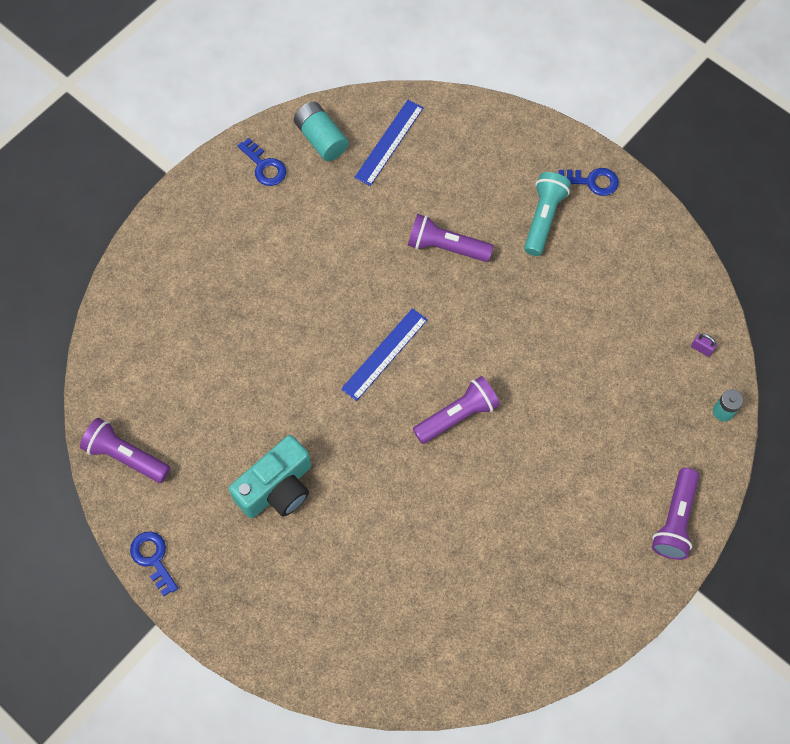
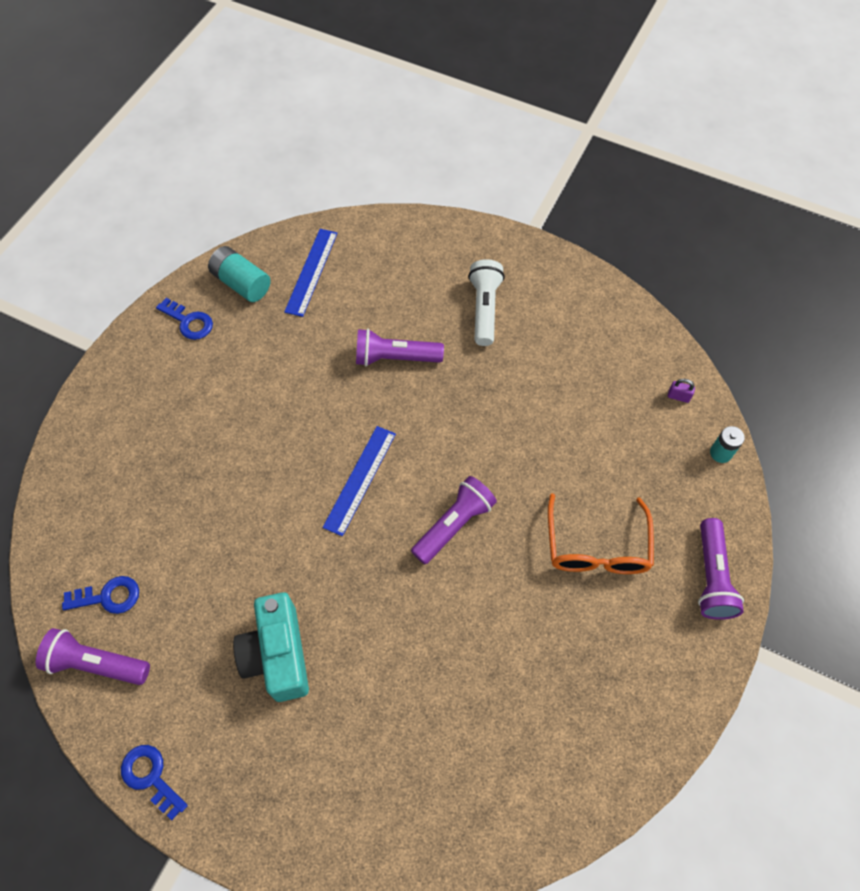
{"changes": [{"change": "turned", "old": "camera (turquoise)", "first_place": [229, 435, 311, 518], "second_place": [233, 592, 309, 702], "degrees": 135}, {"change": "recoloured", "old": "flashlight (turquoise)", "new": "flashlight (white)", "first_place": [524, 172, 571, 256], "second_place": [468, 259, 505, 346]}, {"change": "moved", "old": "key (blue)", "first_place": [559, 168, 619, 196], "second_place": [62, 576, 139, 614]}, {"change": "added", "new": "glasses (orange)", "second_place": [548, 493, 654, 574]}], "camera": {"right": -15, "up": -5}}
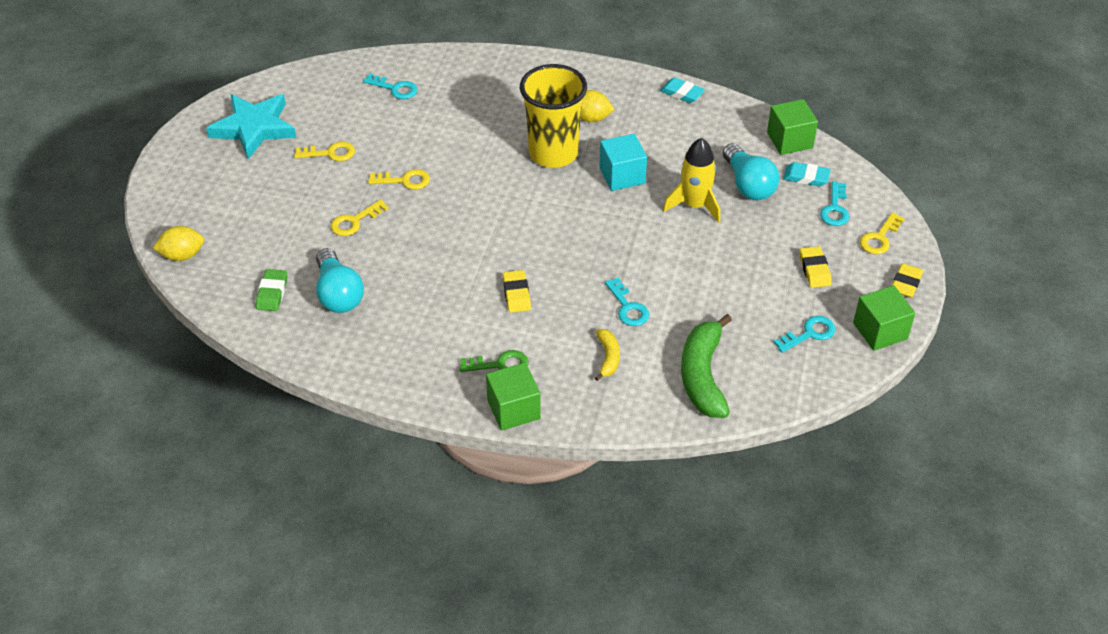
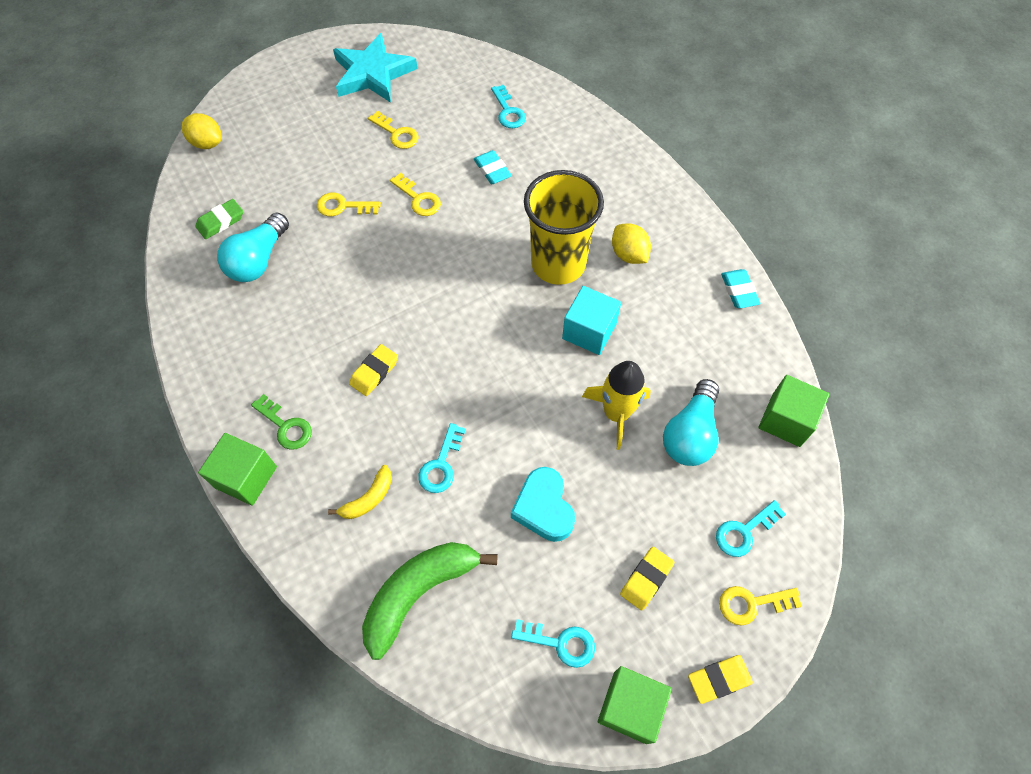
{"changes": [{"change": "moved", "old": "eraser (turquoise)", "first_place": [783, 162, 831, 186], "second_place": [474, 150, 512, 184]}, {"change": "added", "new": "heart (turquoise)", "second_place": [511, 467, 575, 542]}], "camera": {"right": 45, "up": 15}}
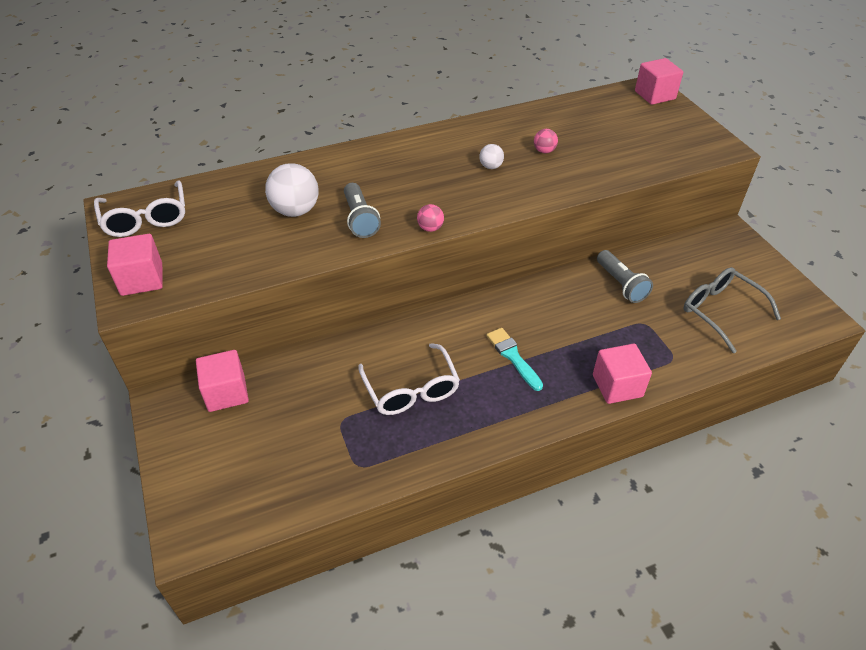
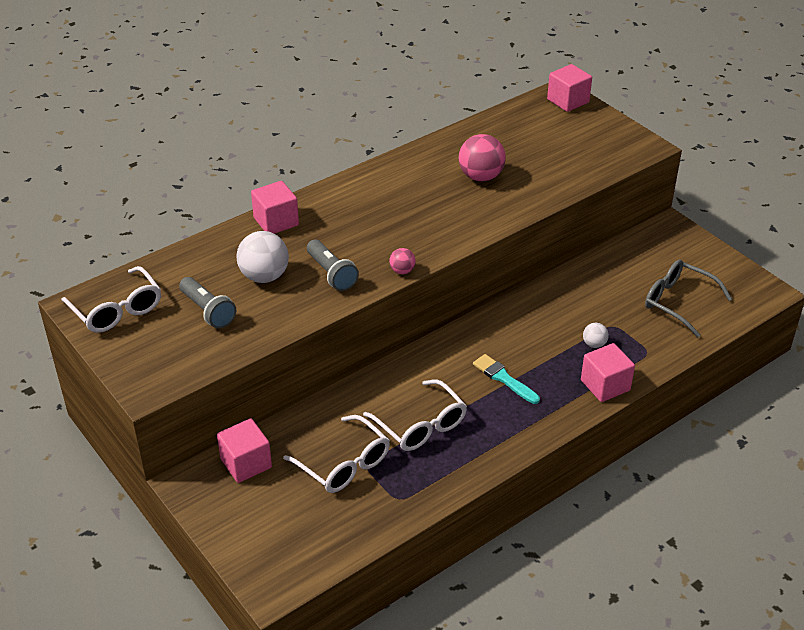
{"changes": [{"change": "moved", "old": "cube (pink)", "first_place": [107, 234, 163, 296], "second_place": [251, 181, 299, 234]}, {"change": "moved", "old": "ball (white)", "first_place": [480, 144, 504, 169], "second_place": [583, 323, 609, 348]}, {"change": "resized", "old": "ball (pink)", "first_place": [534, 129, 558, 153], "second_place": [459, 134, 506, 181], "factor": 1.96}, {"change": "moved", "old": "flashlight (grey)", "first_place": [597, 250, 653, 303], "second_place": [179, 277, 236, 329]}, {"change": "added", "new": "glasses (white)", "second_place": [283, 415, 390, 493]}], "camera": {"right": -15, "up": -5}}
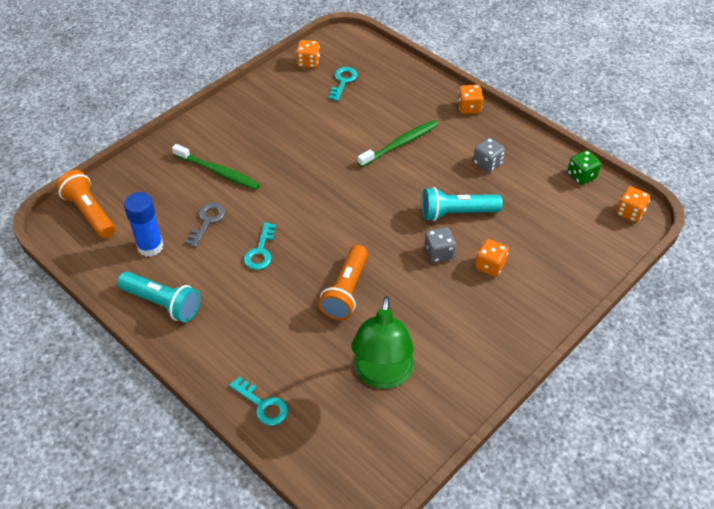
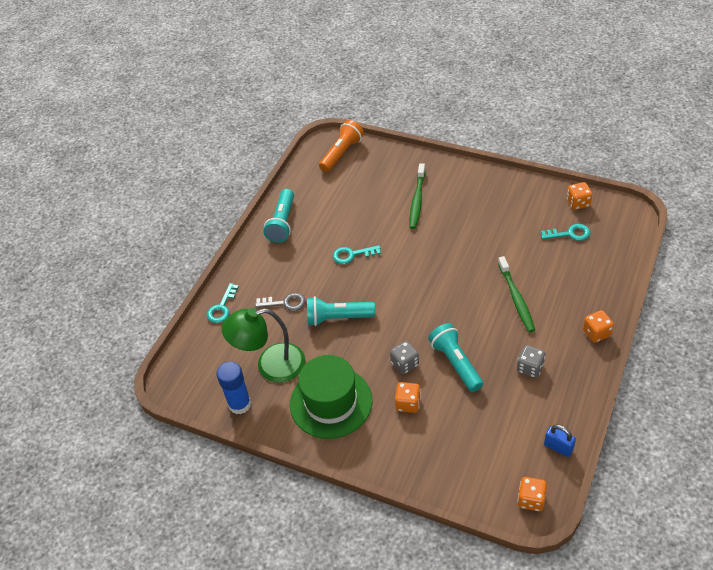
{"changes": [{"change": "moved", "old": "glue stick (blue)", "first_place": [124, 192, 163, 257], "second_place": [217, 361, 252, 414]}, {"change": "moved", "old": "key (grey)", "first_place": [185, 203, 225, 247], "second_place": [255, 293, 306, 311]}, {"change": "recoloured", "old": "flashlight (orange)", "new": "flashlight (turquoise)", "first_place": [318, 245, 368, 320], "second_place": [307, 296, 375, 326]}, {"change": "turned", "old": "toothbrush (green)", "first_place": [358, 120, 438, 167], "second_place": [498, 256, 535, 332], "degrees": 45}, {"change": "replaced", "old": "dice (green)", "new": "padlock (blue)", "first_place": [567, 150, 601, 185], "second_place": [544, 424, 576, 457]}, {"change": "added", "new": "hat (green)", "second_place": [290, 355, 372, 439]}], "camera": {"right": 75, "up": 0}}
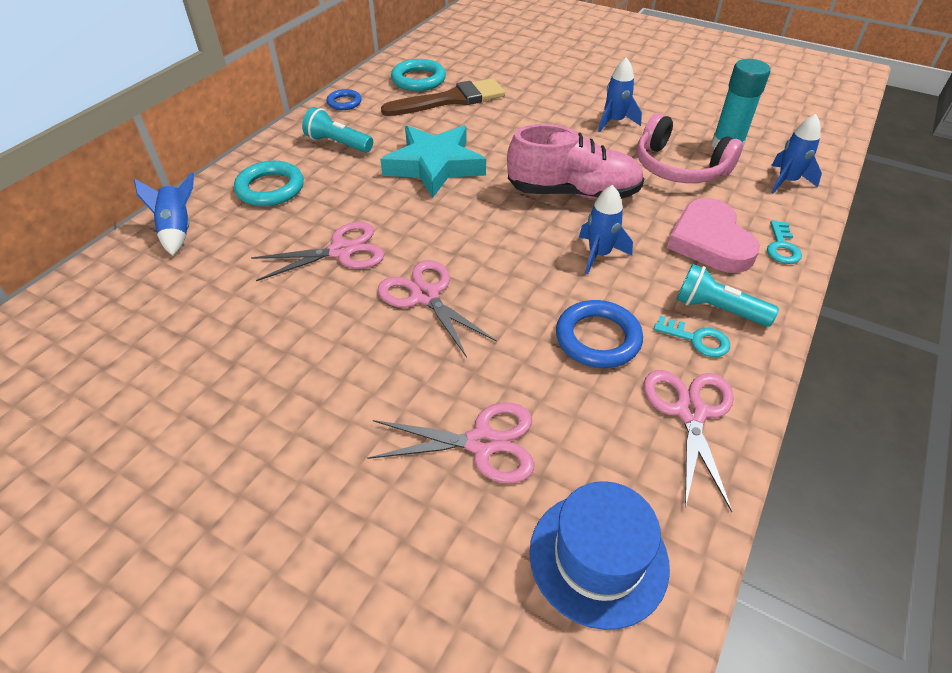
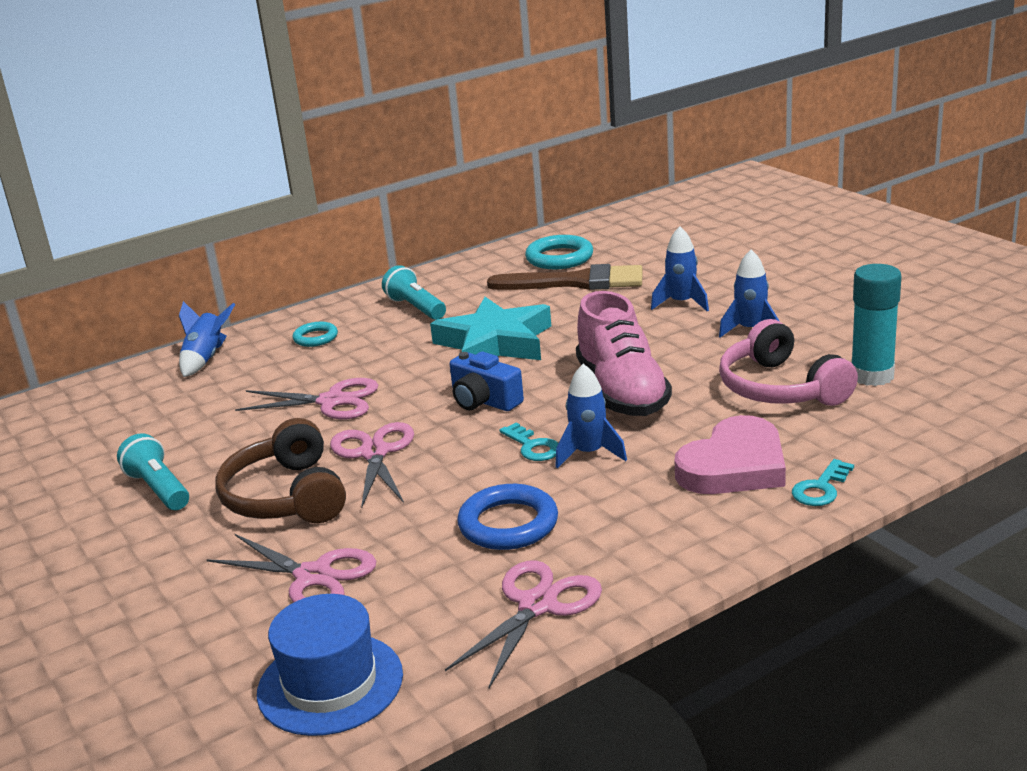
{"changes": [{"change": "resized", "old": "ring (turquoise)", "first_place": [234, 161, 304, 206], "second_place": [292, 322, 338, 347], "factor": 0.6}, {"change": "removed", "old": "ring (blue)", "first_place": [327, 89, 362, 110]}, {"change": "turned", "old": "shoe (pink)", "first_place": [507, 124, 644, 199], "second_place": [576, 291, 672, 416], "degrees": 45}, {"change": "moved", "old": "key (turquoise)", "first_place": [654, 316, 730, 357], "second_place": [499, 423, 558, 461]}, {"change": "turned", "old": "heart (pink)", "first_place": [667, 198, 760, 273], "second_place": [674, 415, 786, 494], "degrees": -150}, {"change": "moved", "old": "flashlight (turquoise)", "first_place": [676, 264, 779, 327], "second_place": [117, 433, 189, 510]}, {"change": "moved", "old": "rocket (blue)", "first_place": [771, 114, 822, 194], "second_place": [651, 226, 709, 312]}, {"change": "added", "new": "headphones (brown)", "second_place": [215, 418, 346, 523]}, {"change": "added", "new": "camera (blue)", "second_place": [450, 352, 524, 411]}], "camera": {"right": 30, "up": -20}}
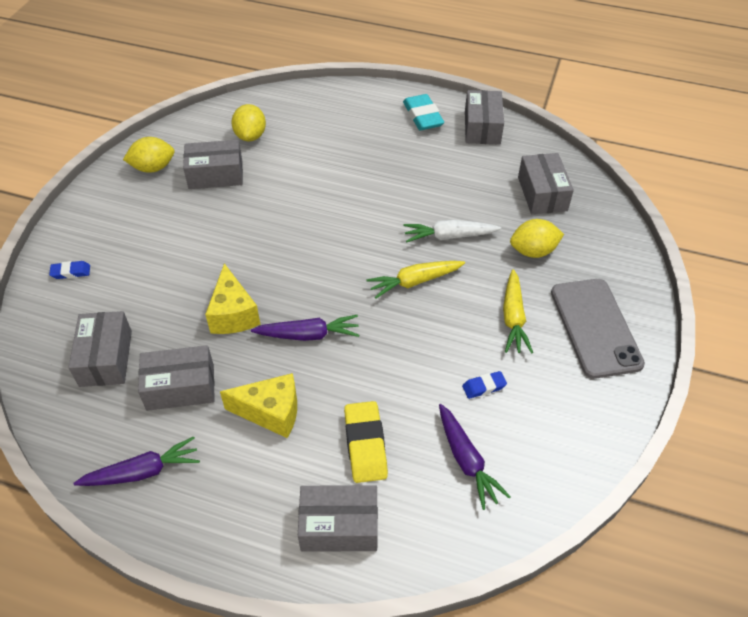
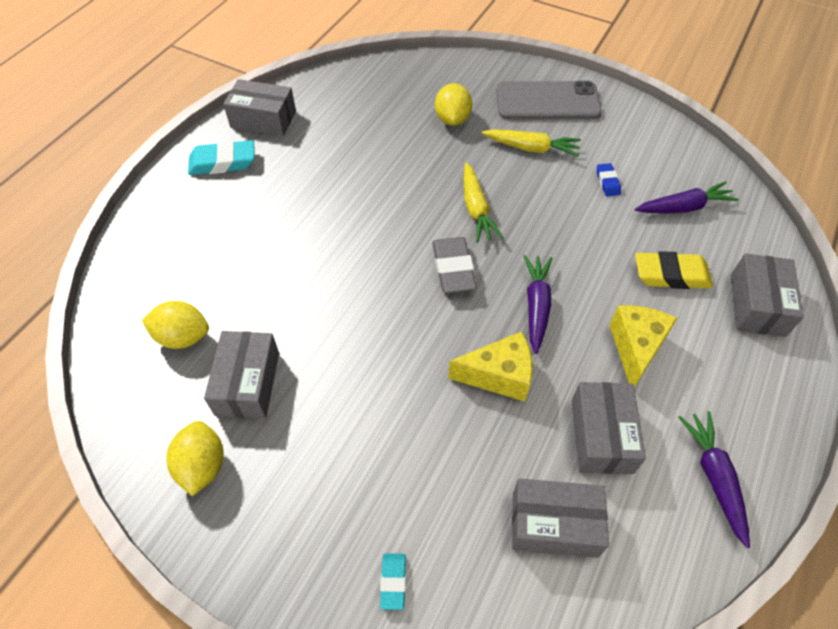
{"changes": [{"change": "recoloured", "old": "eraser (blue)", "new": "eraser (turquoise)", "first_place": [49, 261, 90, 279], "second_place": [380, 553, 406, 610]}, {"change": "removed", "old": "carrot (white)", "first_place": [403, 220, 501, 242]}, {"change": "removed", "old": "box (grey)", "first_place": [518, 153, 574, 214]}, {"change": "added", "new": "eraser (grey)", "second_place": [432, 237, 477, 293]}], "camera": {"right": -80, "up": 5}}
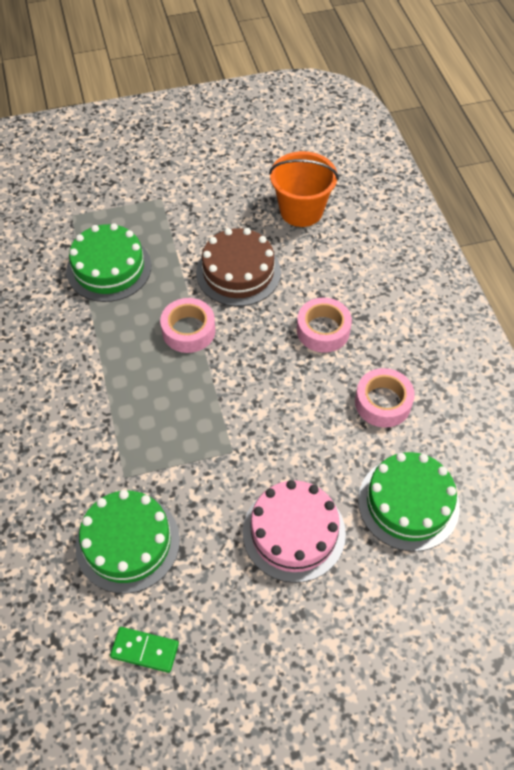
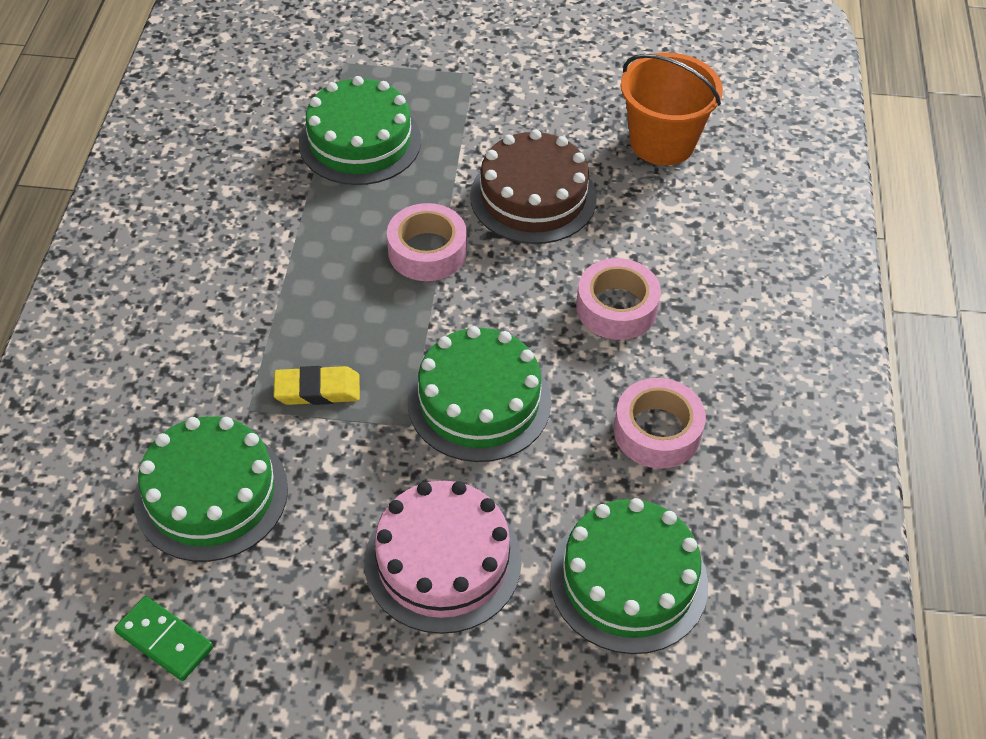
{"changes": [{"change": "added", "new": "eraser (yellow)", "second_place": [274, 366, 360, 405]}, {"change": "added", "new": "cake (green)", "second_place": [408, 326, 551, 462]}], "camera": {"right": 20, "up": -5}}
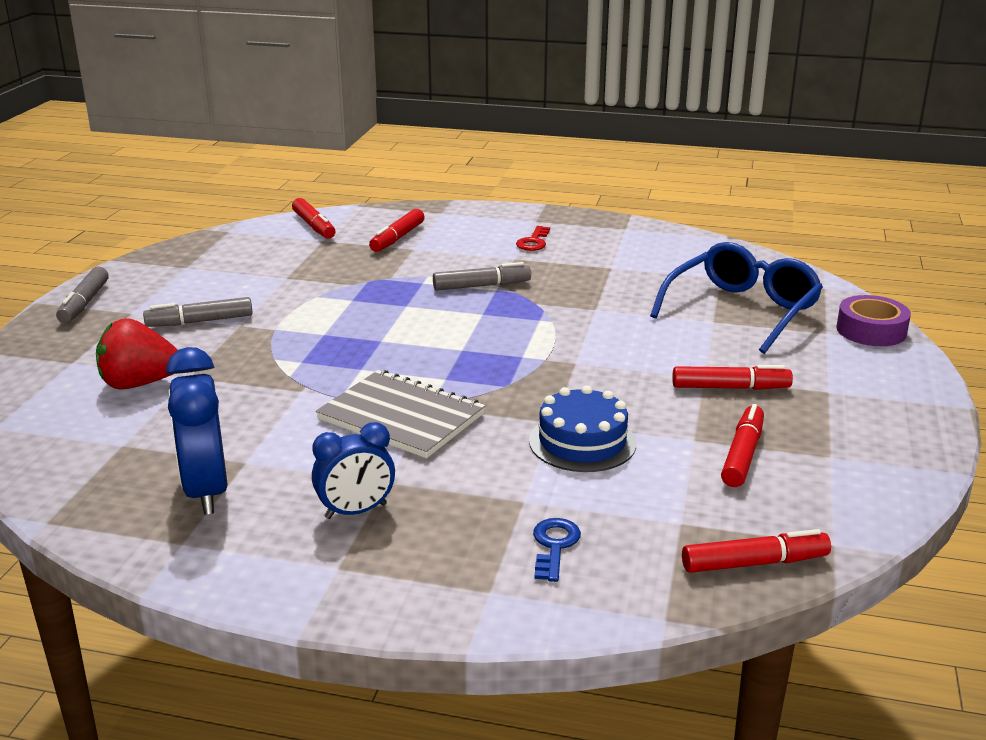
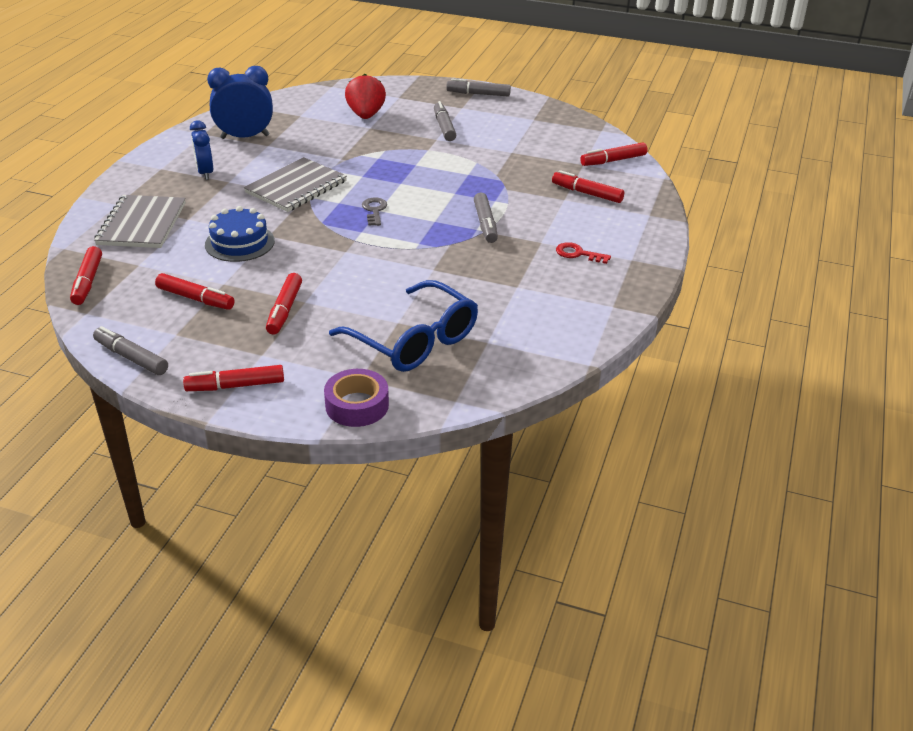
{"changes": [{"change": "replaced", "old": "key (blue)", "new": "notebook (grey)", "first_place": [533, 518, 581, 582], "second_place": [94, 195, 185, 248]}, {"change": "added", "new": "marker (grey)", "second_place": [93, 326, 168, 375]}, {"change": "added", "new": "marker (red)", "second_place": [183, 365, 284, 391]}, {"change": "added", "new": "key (grey)", "second_place": [362, 197, 387, 226]}], "camera": {"right": 95, "up": 10}}
